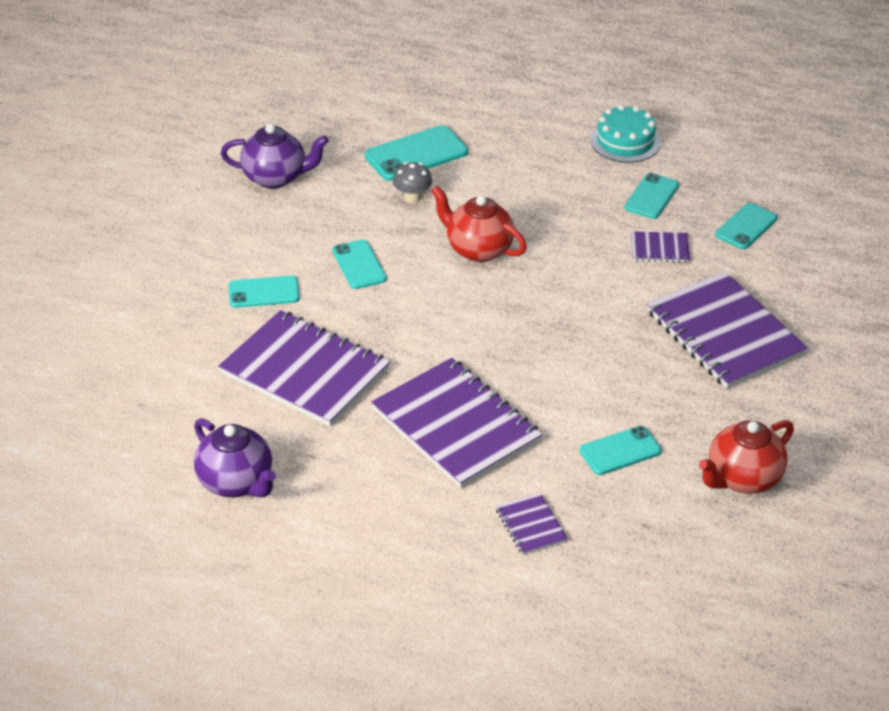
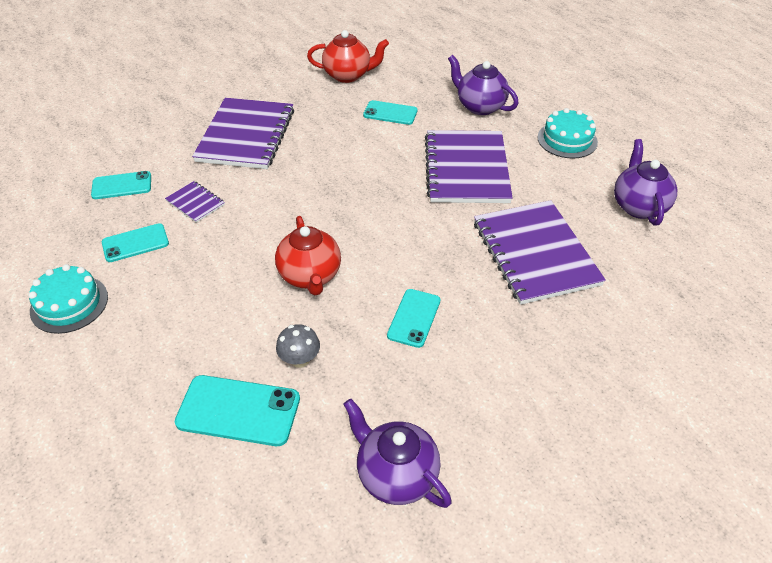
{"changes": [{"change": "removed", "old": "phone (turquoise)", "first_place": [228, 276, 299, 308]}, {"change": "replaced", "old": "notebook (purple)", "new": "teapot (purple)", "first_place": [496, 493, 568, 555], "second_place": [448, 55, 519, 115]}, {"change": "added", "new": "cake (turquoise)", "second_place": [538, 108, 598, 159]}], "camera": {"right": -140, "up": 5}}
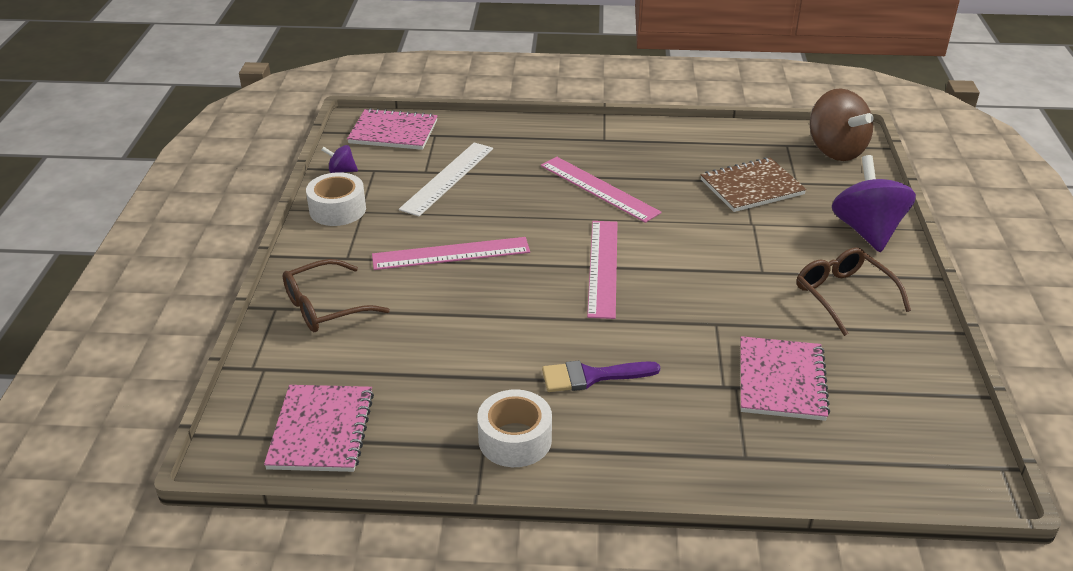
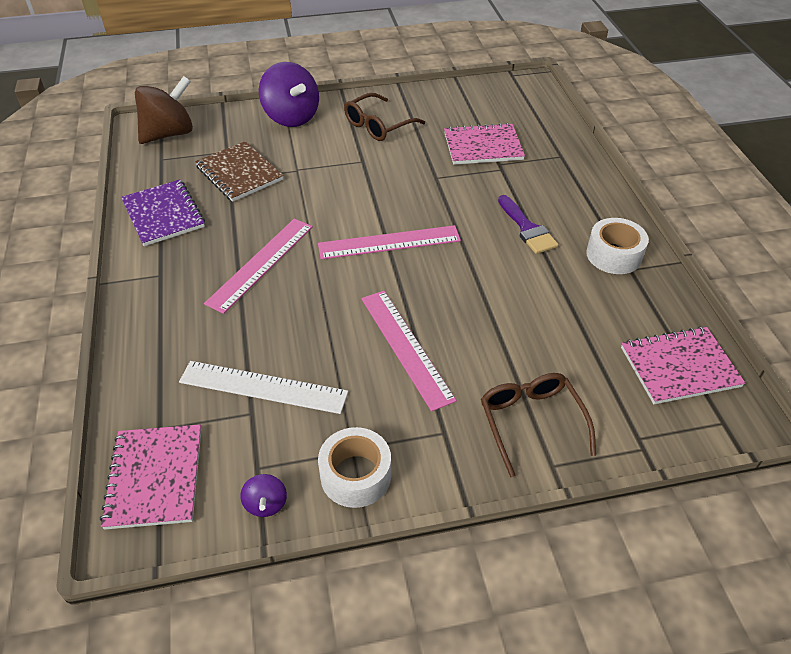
{"changes": [{"change": "turned", "old": "glasses (brown)", "first_place": [283, 259, 390, 332], "second_place": [481, 373, 596, 477], "degrees": -150}, {"change": "turned", "old": "spinning top (purple)", "first_place": [832, 155, 916, 252], "second_place": [259, 62, 319, 127], "degrees": -105}, {"change": "added", "new": "notebook (purple)", "second_place": [121, 179, 205, 246]}], "camera": {"right": -105, "up": 10}}
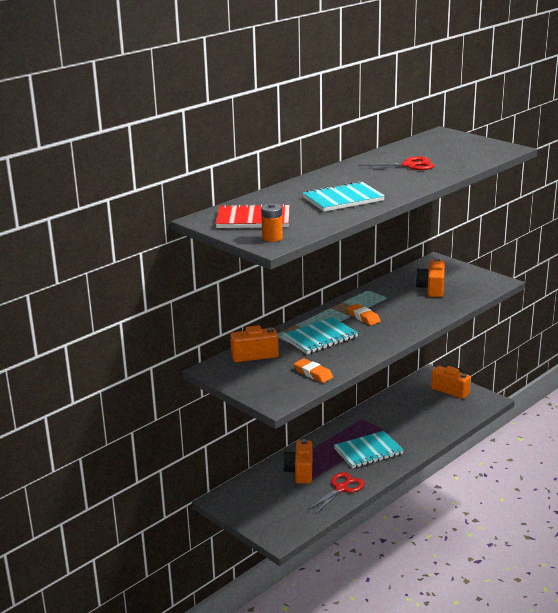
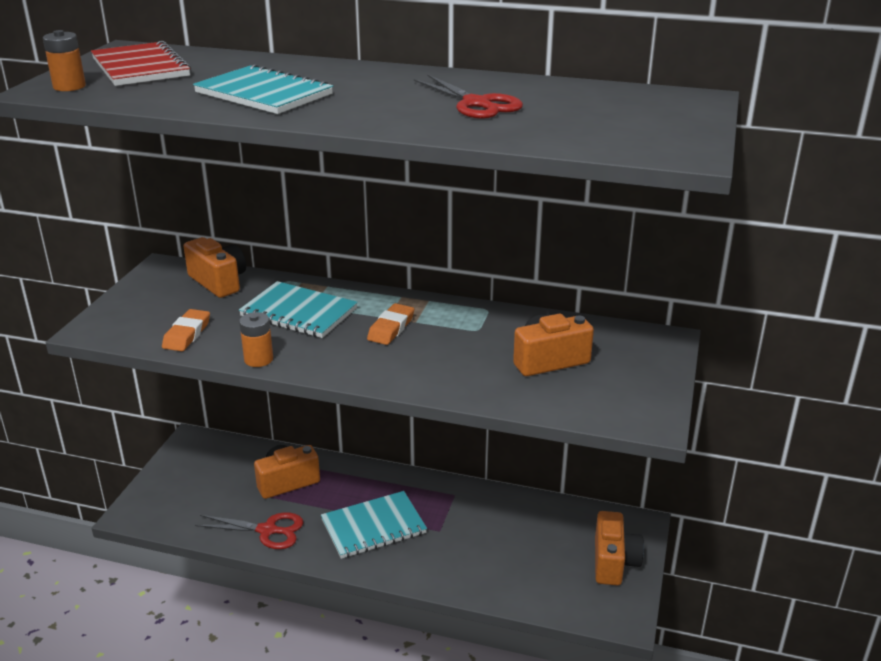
{"changes": [{"change": "turned", "old": "notebook (turquoise)", "first_place": [334, 431, 404, 468], "second_place": [321, 491, 427, 559], "degrees": -60}, {"change": "added", "new": "battery (orange)", "second_place": [239, 312, 273, 367]}], "camera": {"right": 60, "up": 5}}
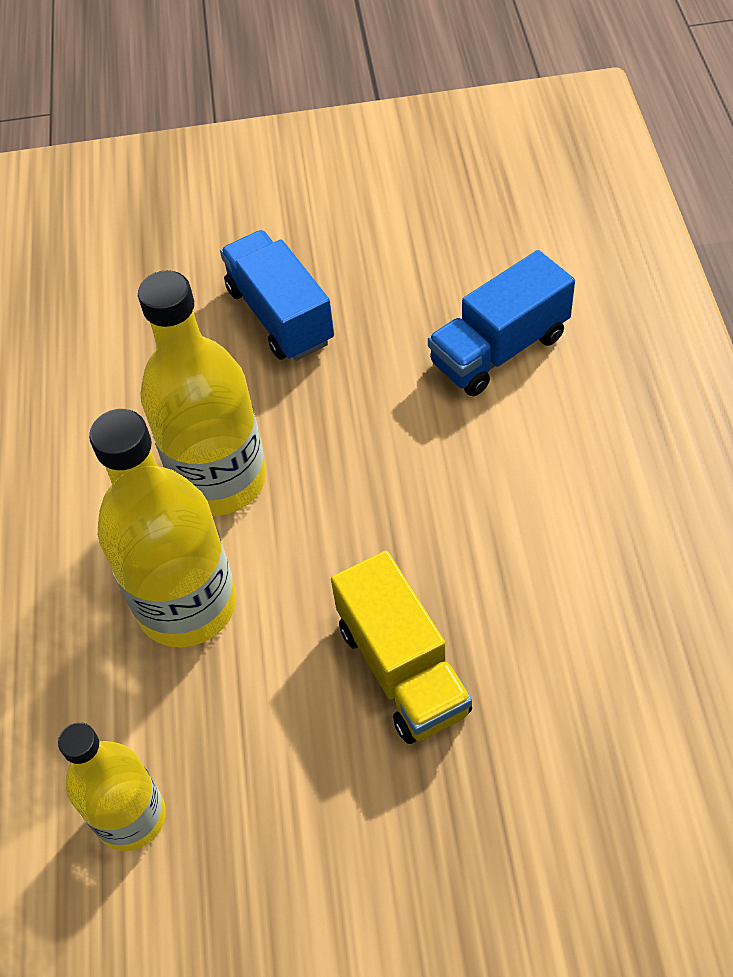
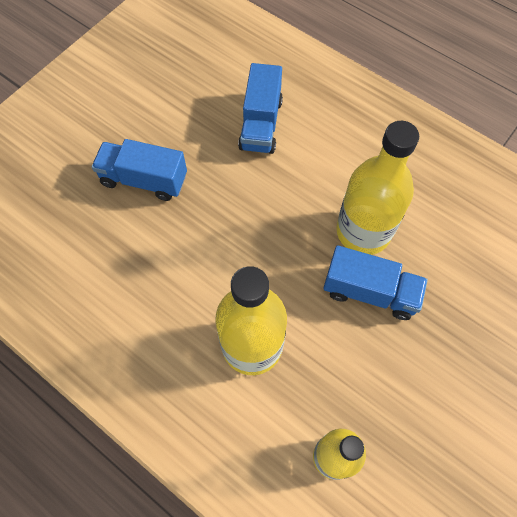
{"changes": [{"change": "moved", "old": "bottle (yellow)", "first_place": [138, 270, 267, 516], "second_place": [336, 121, 419, 255]}, {"change": "recoloured", "old": "truck (yellow)", "new": "truck (blue)", "first_place": [331, 551, 472, 744], "second_place": [323, 245, 428, 320]}], "camera": {"right": -50, "up": 10}}
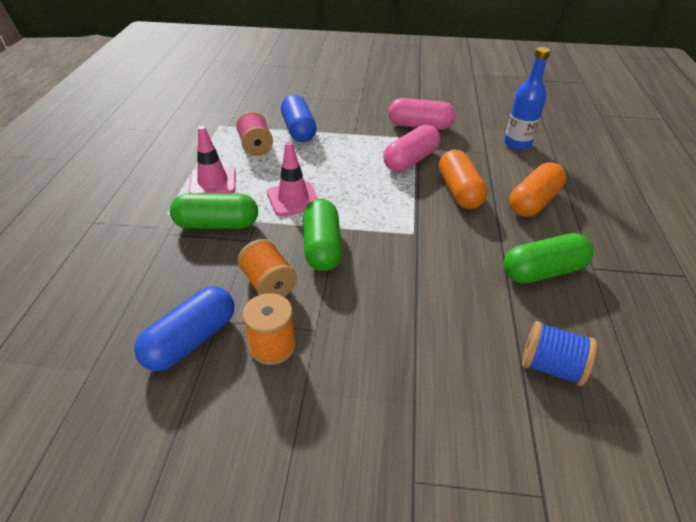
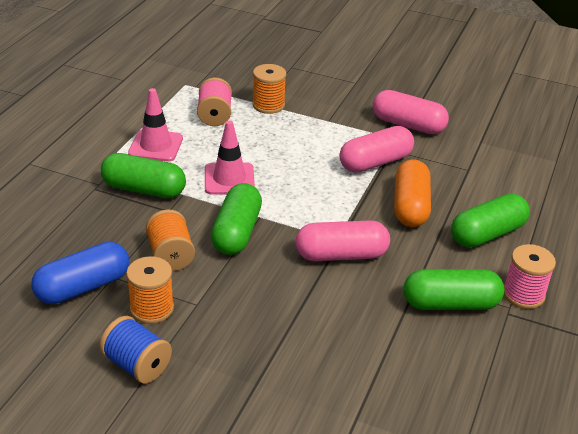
{"changes": [{"change": "replaced", "old": "capsule (blue)", "new": "spool (orange)", "first_place": [281, 95, 317, 142], "second_place": [252, 64, 286, 114]}, {"change": "removed", "old": "bottle (blue)", "first_place": [504, 47, 550, 150]}, {"change": "recoloured", "old": "capsule (orange)", "new": "capsule (green)", "first_place": [509, 162, 566, 217], "second_place": [451, 193, 530, 248]}, {"change": "moved", "old": "spool (blue)", "first_place": [522, 321, 597, 386], "second_place": [99, 316, 172, 384]}, {"change": "added", "new": "capsule (pink)", "second_place": [295, 220, 390, 261]}, {"change": "added", "new": "spool (pink)", "second_place": [504, 244, 556, 309]}], "camera": {"right": 15, "up": -5}}
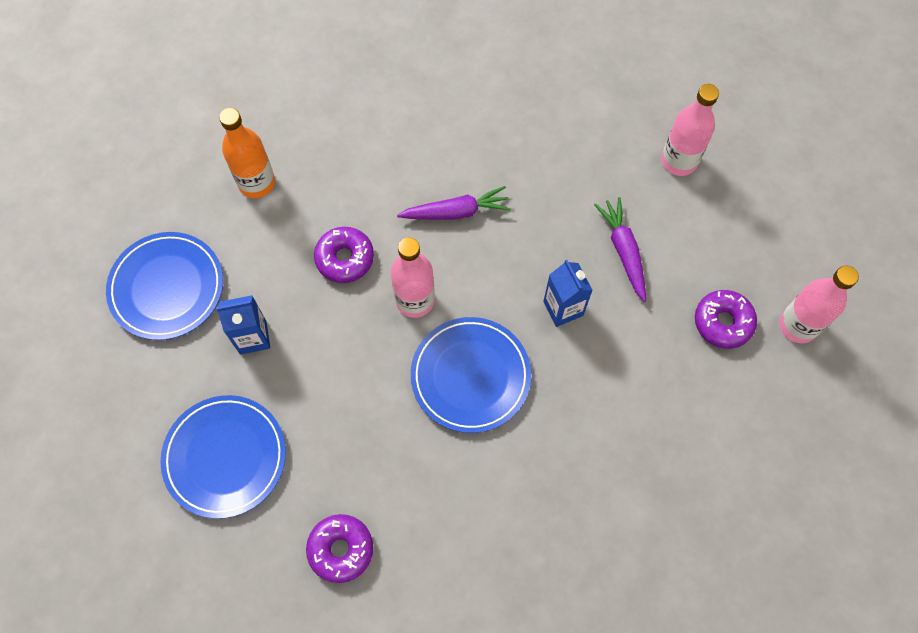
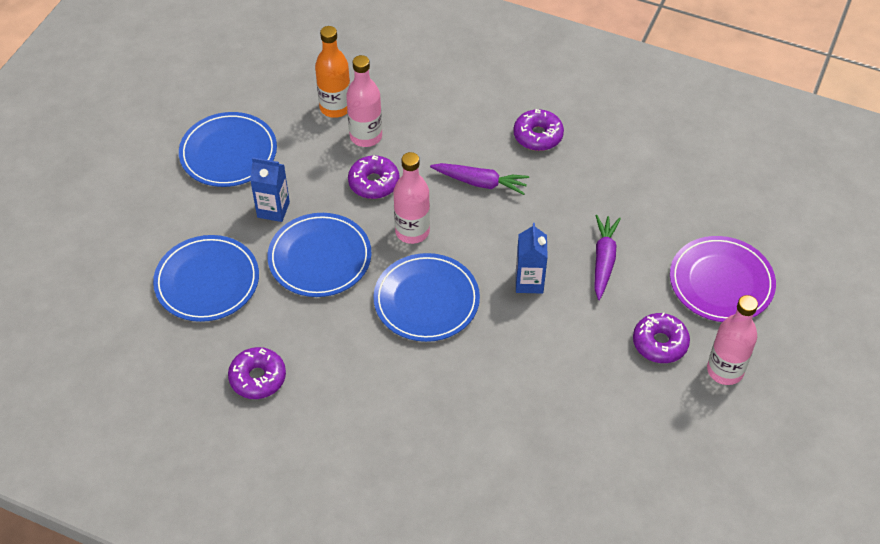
{"changes": [{"change": "moved", "old": "bottle (pink)", "first_place": [661, 84, 719, 176], "second_place": [346, 55, 382, 147]}, {"change": "added", "new": "plate (blue)", "second_place": [267, 213, 372, 297]}, {"change": "added", "new": "donut (purple)", "second_place": [514, 109, 564, 151]}, {"change": "added", "new": "plate (purple)", "second_place": [670, 236, 776, 322]}], "camera": {"right": 25, "up": -15}}
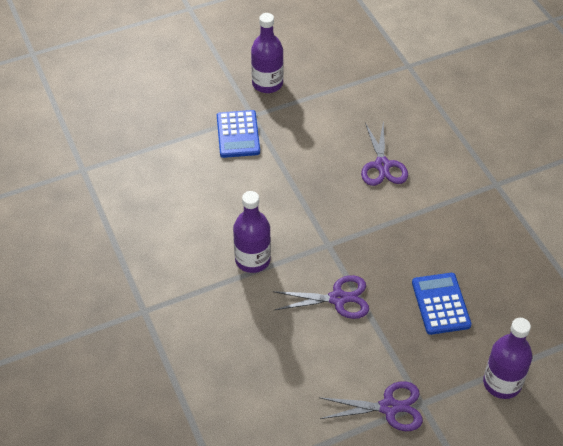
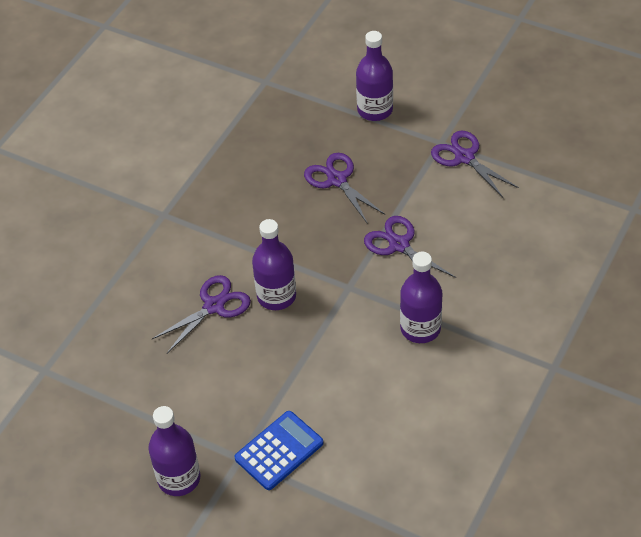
{"changes": [{"change": "replaced", "old": "calculator (blue)", "new": "scissors (purple)", "first_place": [412, 273, 471, 335], "second_place": [304, 153, 385, 224]}, {"change": "added", "new": "bottle (purple)", "second_place": [252, 219, 296, 310]}], "camera": {"right": -125, "up": 0}}
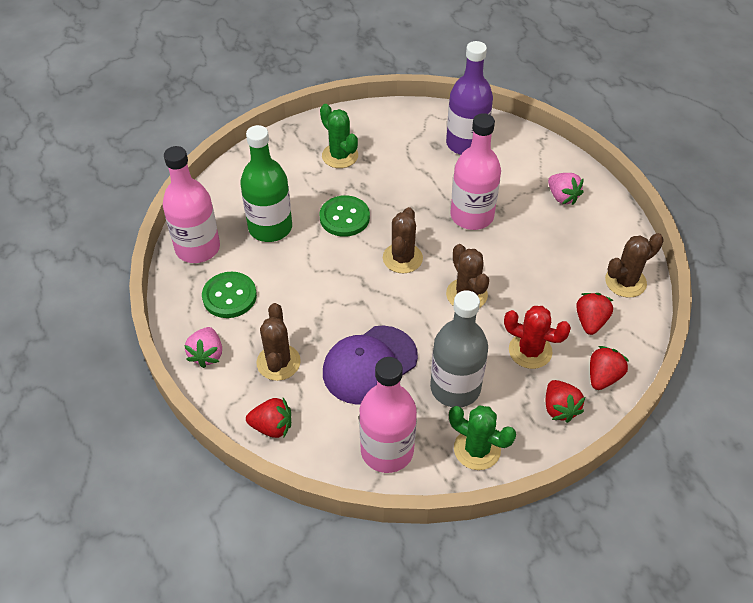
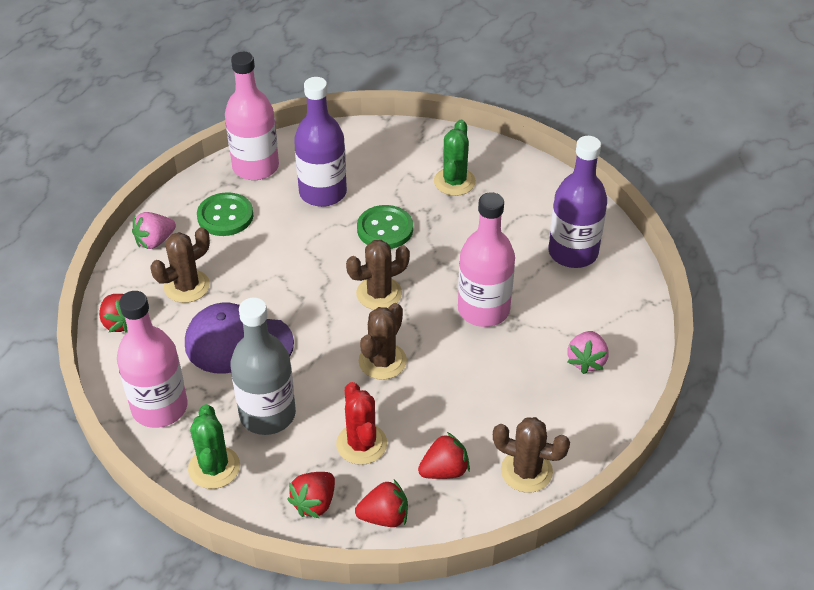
{"changes": [{"change": "recoloured", "old": "bottle (green)", "new": "bottle (purple)", "first_place": [240, 125, 292, 242], "second_place": [294, 77, 347, 207]}], "camera": {"right": 50, "up": -5}}
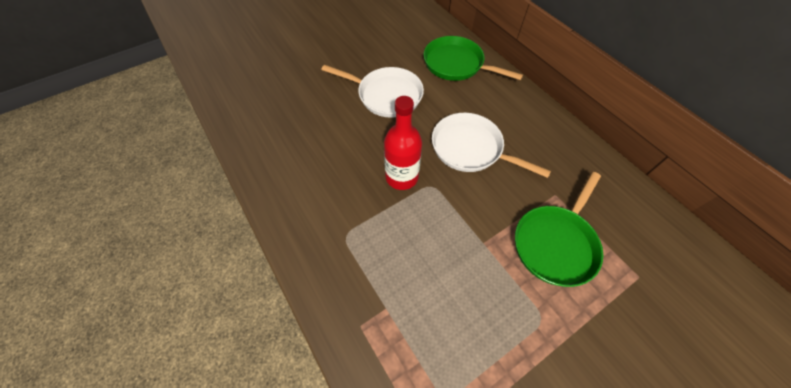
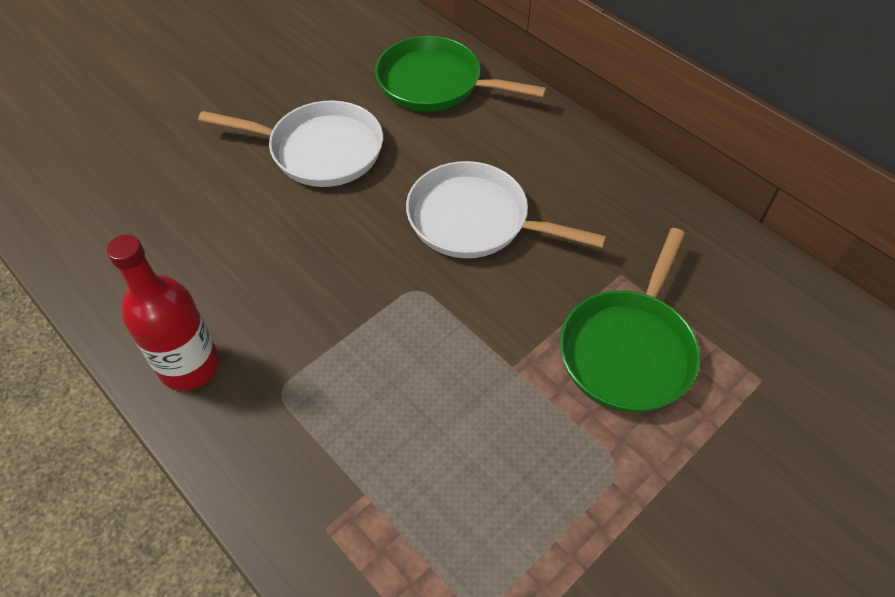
{"changes": [{"change": "moved", "old": "bottle (red)", "first_place": [384, 96, 422, 190], "second_place": [107, 235, 219, 391]}], "camera": {"right": -10, "up": -5}}
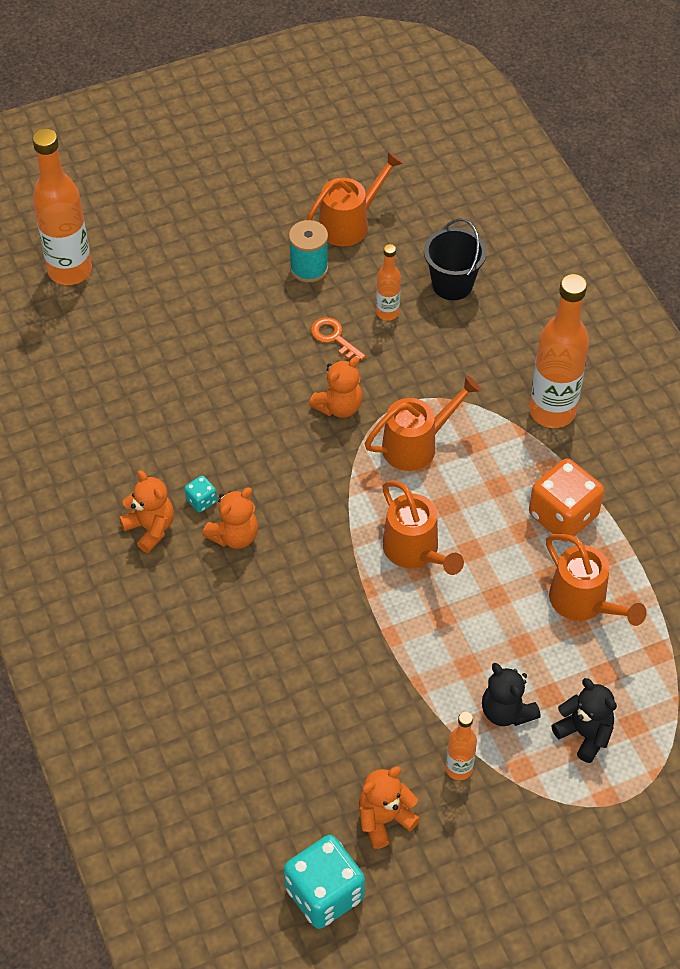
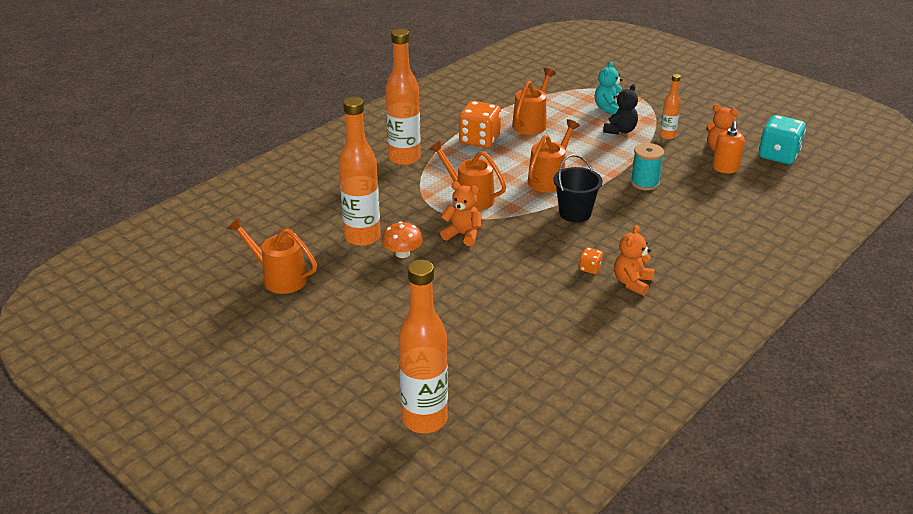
{"changes": [{"change": "recoloured", "old": "dice (turquoise)", "new": "dice (orange)", "first_place": [184, 476, 217, 513], "second_place": [579, 247, 603, 274]}, {"change": "removed", "old": "teddy bear (orange)", "first_place": [202, 487, 258, 549]}, {"change": "moved", "old": "spool (turquoise)", "first_place": [289, 220, 328, 283], "second_place": [631, 143, 664, 191]}, {"change": "replaced", "old": "key (orange)", "new": "mushroom (orange)", "first_place": [311, 317, 366, 360], "second_place": [382, 221, 423, 258]}, {"change": "resized", "old": "bottle (orange)", "first_place": [376, 244, 401, 321], "second_place": [338, 97, 381, 246], "factor": 1.96}, {"change": "moved", "old": "bucket (black)", "first_place": [424, 218, 487, 300], "second_place": [554, 154, 603, 222]}, {"change": "recoloured", "old": "teddy bear (black)", "new": "teddy bear (turquoise)", "first_place": [551, 678, 617, 763], "second_place": [595, 62, 622, 114]}, {"change": "added", "new": "soap dispenser (orange)", "second_place": [712, 121, 745, 173]}], "camera": {"right": -115, "up": -20}}
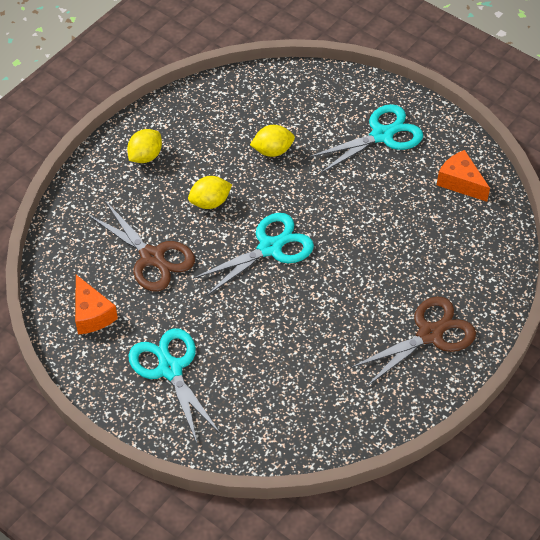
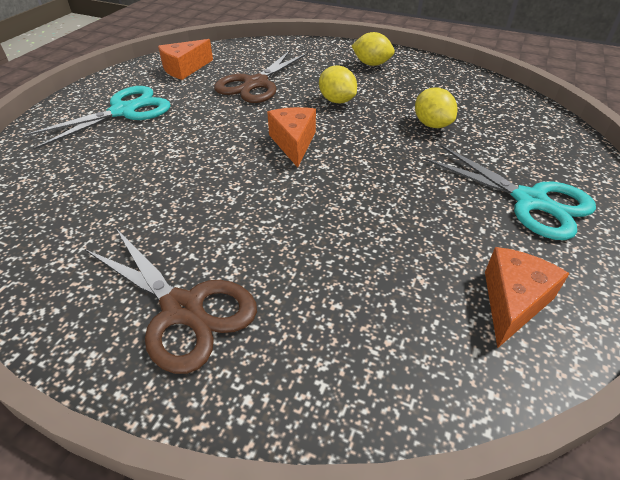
{"changes": [{"change": "replaced", "old": "scissors (turquoise)", "new": "cheese (orange)", "first_place": [193, 213, 314, 296], "second_place": [267, 107, 316, 168]}], "camera": {"right": 75, "up": -10}}
